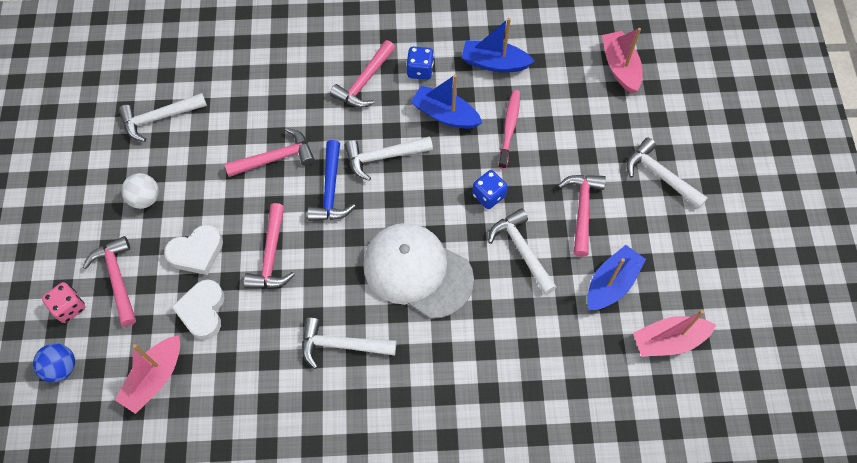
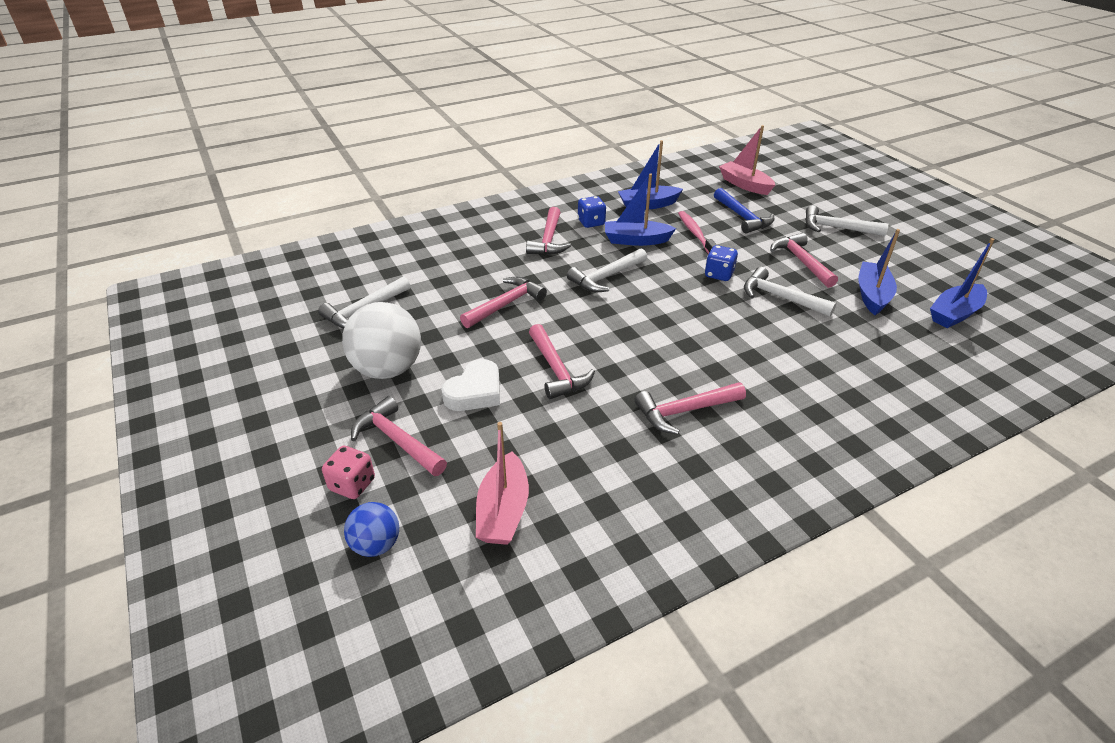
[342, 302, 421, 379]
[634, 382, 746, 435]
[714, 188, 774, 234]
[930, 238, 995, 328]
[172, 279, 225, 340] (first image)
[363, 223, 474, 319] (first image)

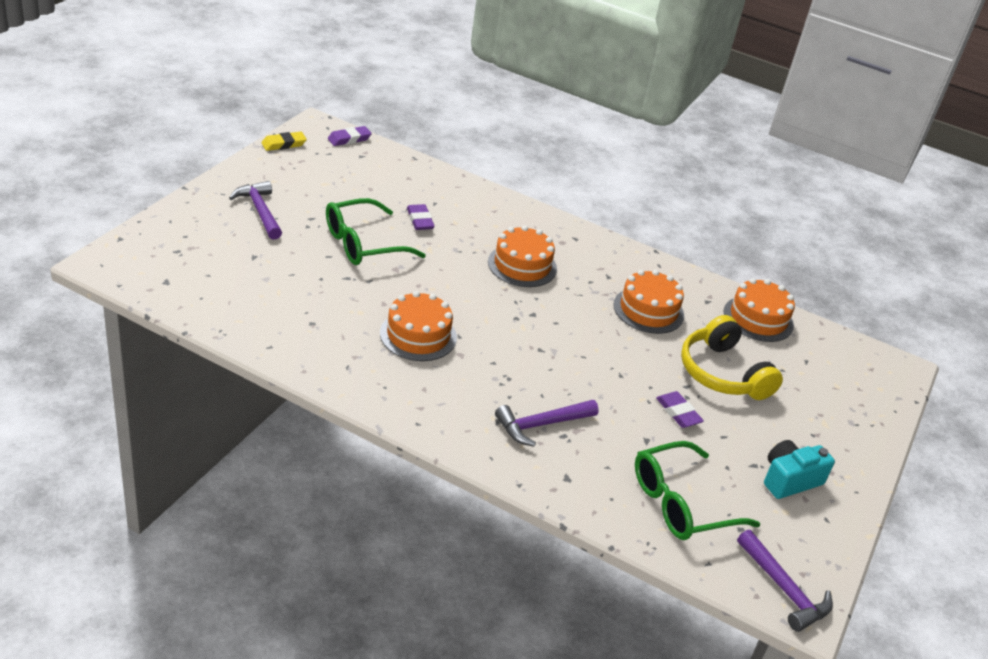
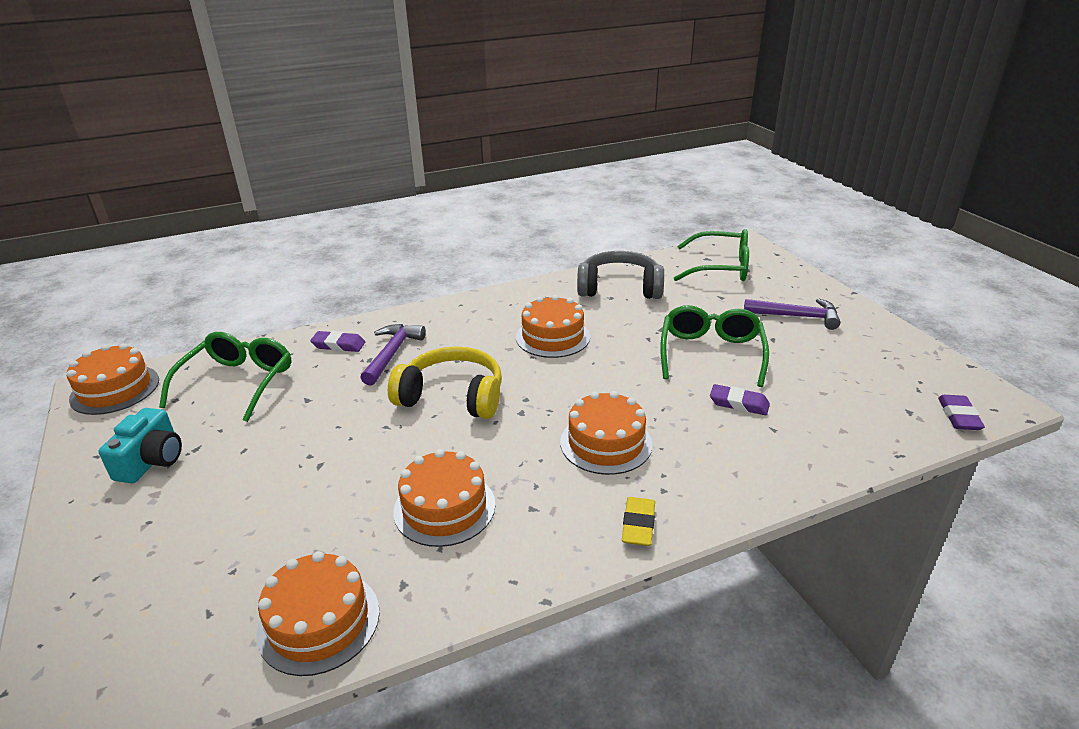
[67, 343, 159, 415]
[310, 331, 365, 352]
[388, 346, 502, 419]
[577, 251, 664, 299]
[622, 497, 655, 546]
[674, 229, 749, 281]

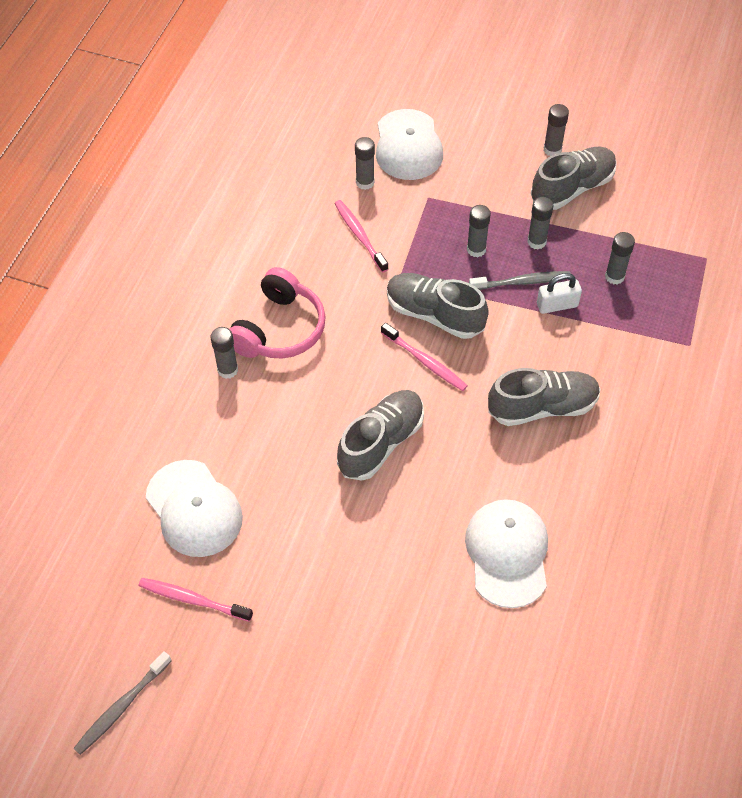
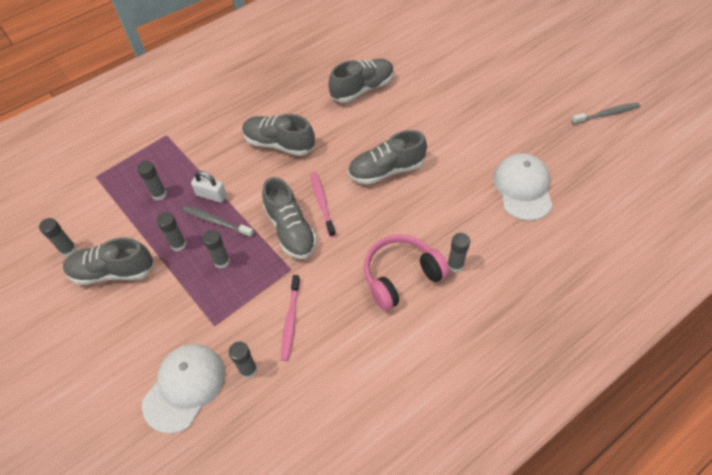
[39, 218, 77, 257]
[329, 59, 394, 102]
[139, 578, 253, 622] (first image)

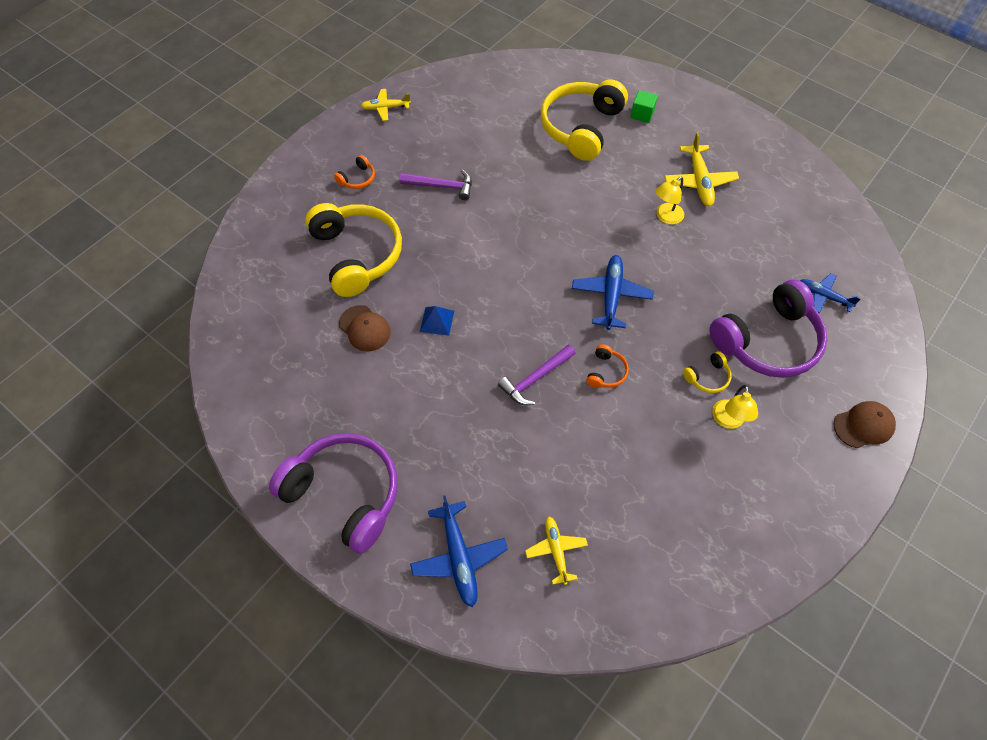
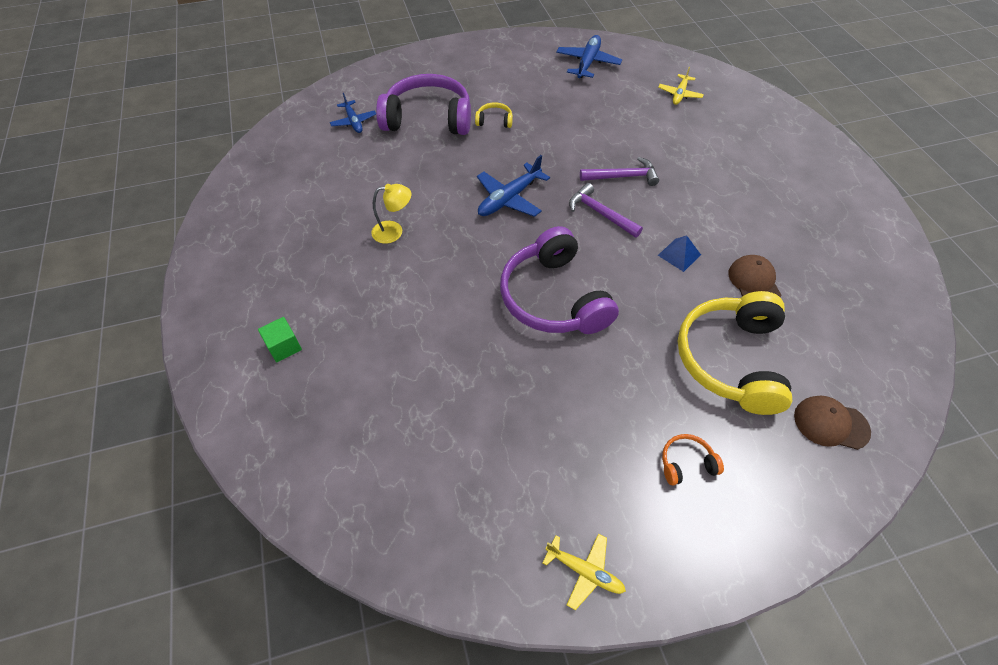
[500, 226, 619, 334]
[556, 35, 622, 78]
[569, 183, 643, 238]
[794, 395, 871, 450]
[541, 79, 628, 161] (first image)
[586, 344, 629, 388] (first image)
[664, 132, 739, 206] (first image)
[712, 385, 758, 429] (first image)

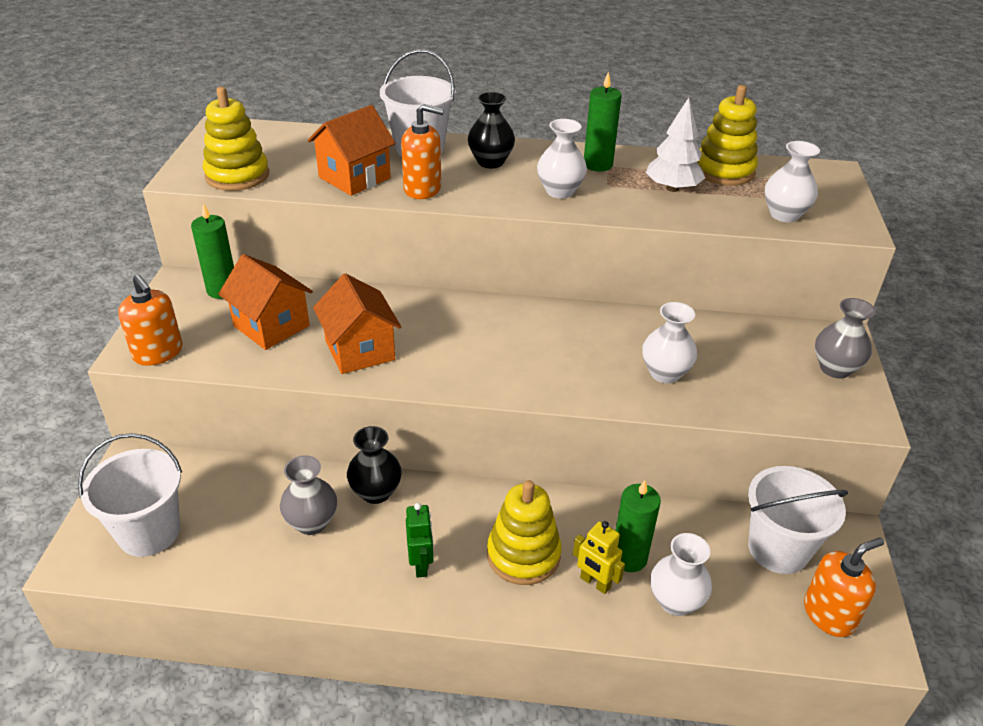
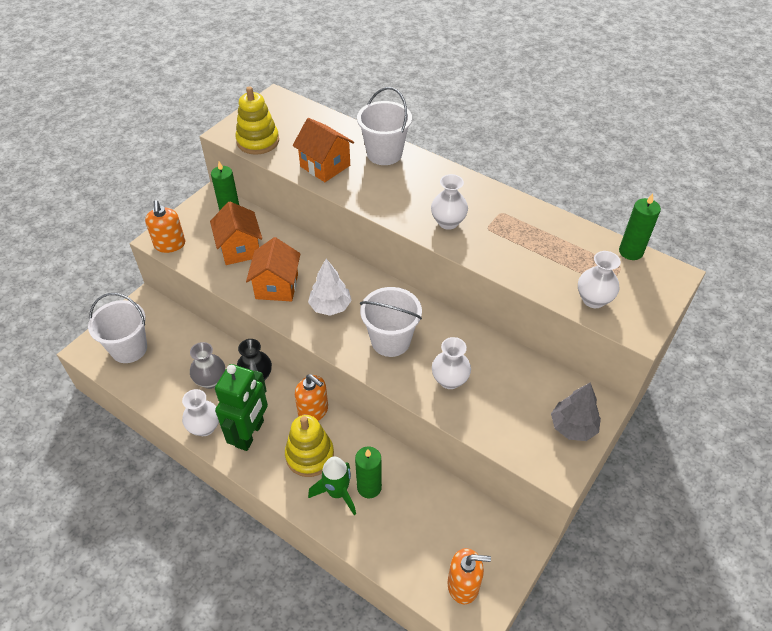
[182, 389, 219, 436]
[215, 364, 268, 451]
[293, 118, 354, 182]
[295, 374, 328, 421]
[308, 259, 352, 316]
[308, 456, 356, 515]
[360, 287, 422, 357]
[551, 383, 601, 441]
[619, 193, 661, 260]
[468, 92, 515, 168] (first image)
[697, 85, 758, 186] (first image)

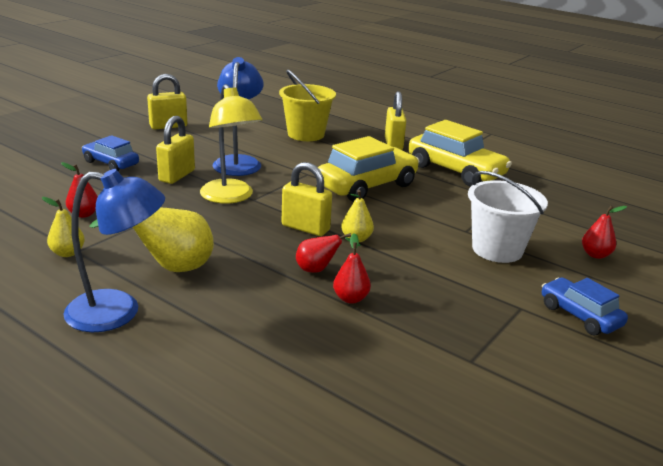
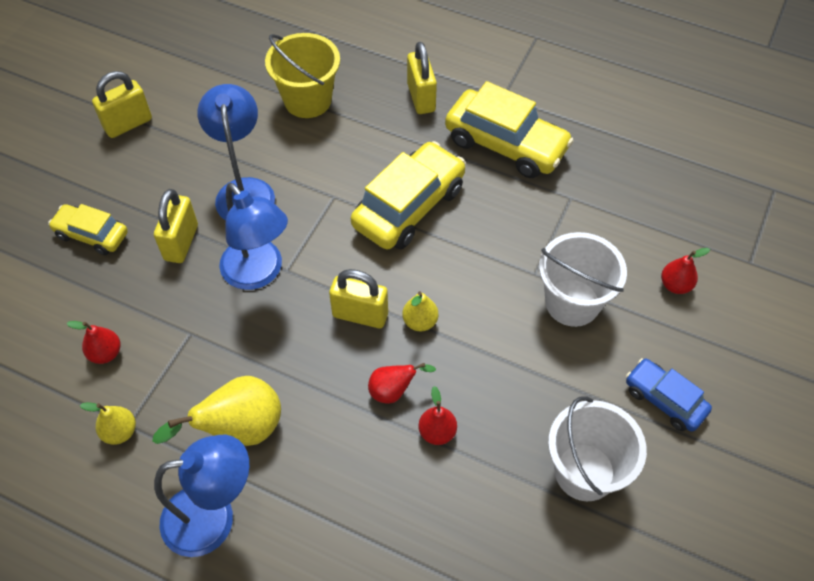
[48, 204, 128, 255]
[219, 183, 288, 290]
[548, 396, 647, 501]

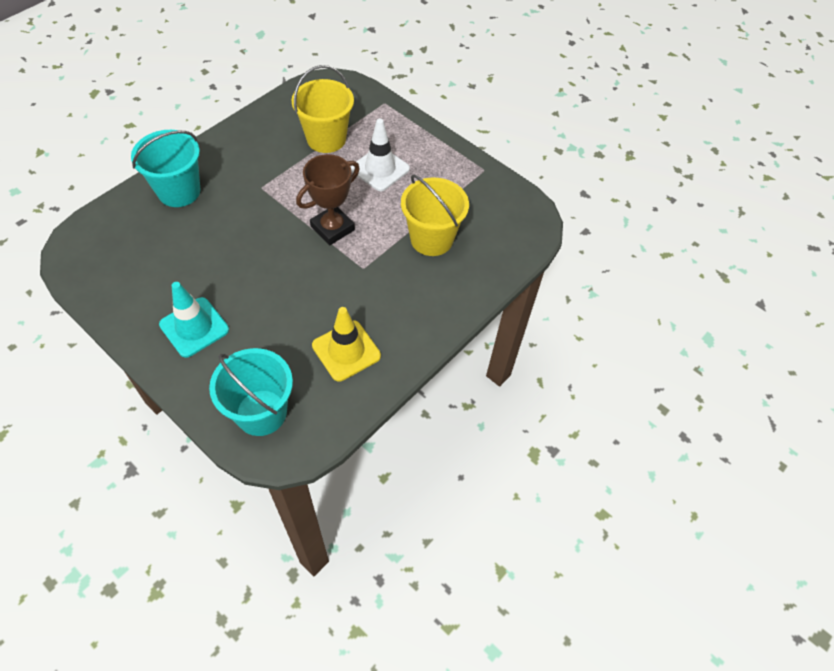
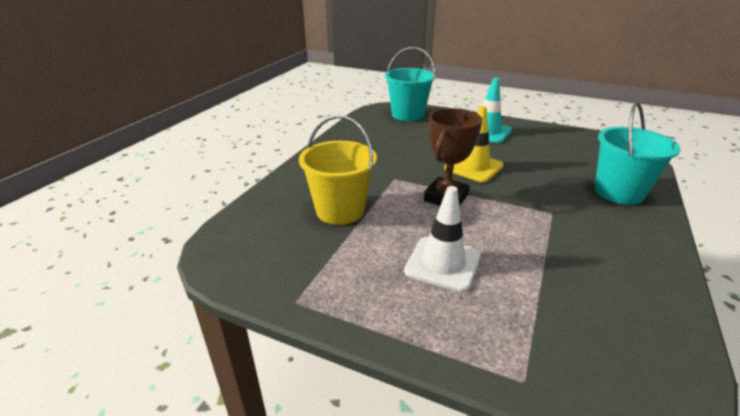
[444, 106, 504, 182]
[291, 65, 354, 153] (first image)

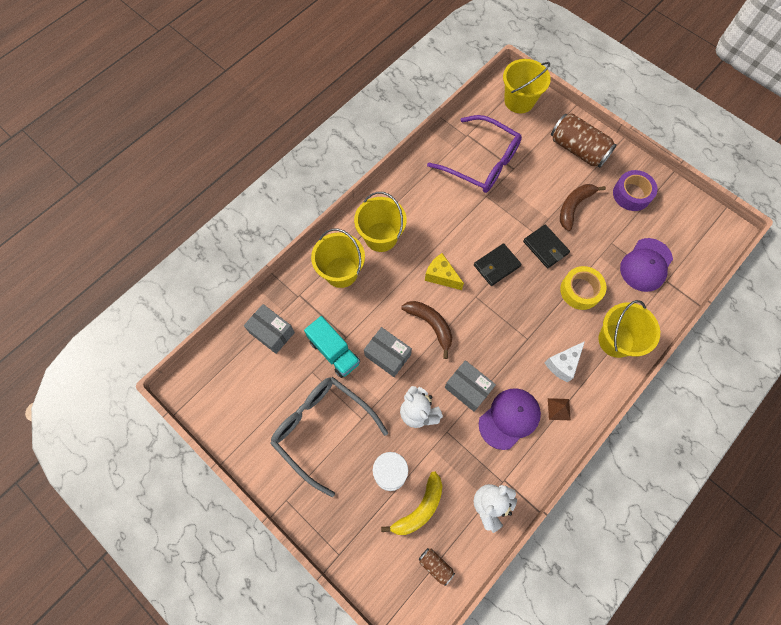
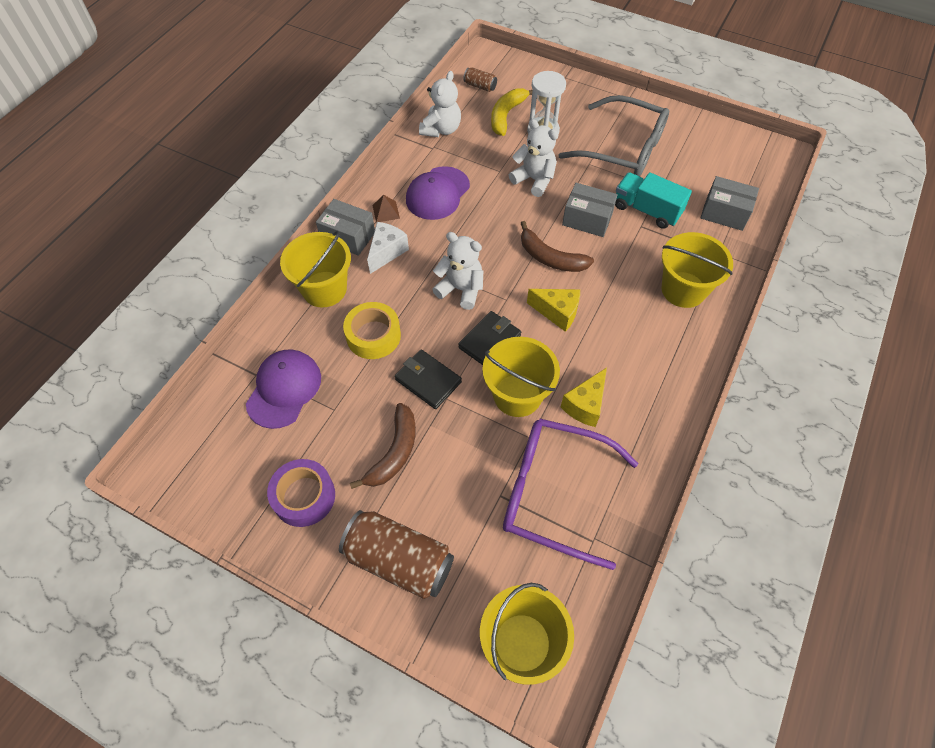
[316, 199, 375, 256]
[432, 232, 484, 310]
[482, 337, 560, 417]
[561, 368, 607, 427]

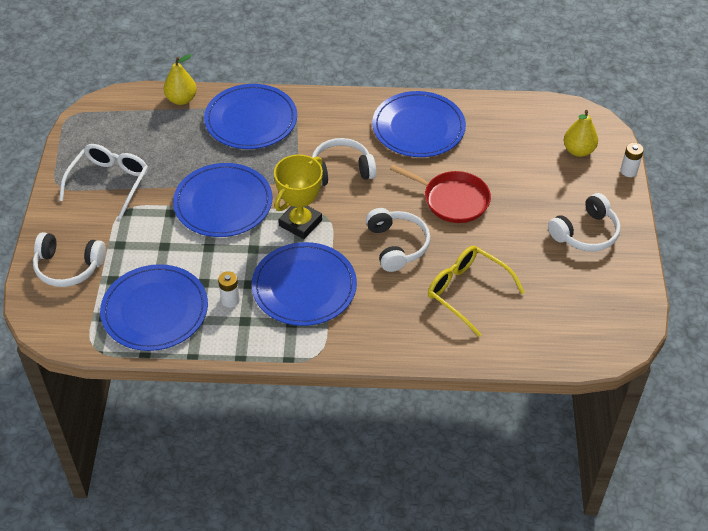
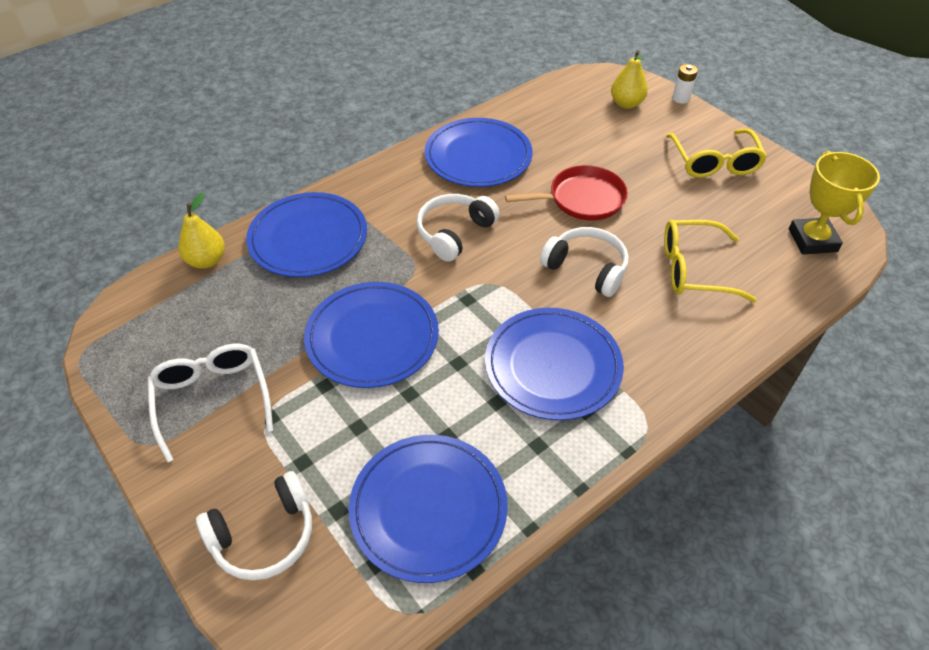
[666, 129, 767, 178]
[789, 151, 880, 255]
[218, 271, 240, 308] (first image)

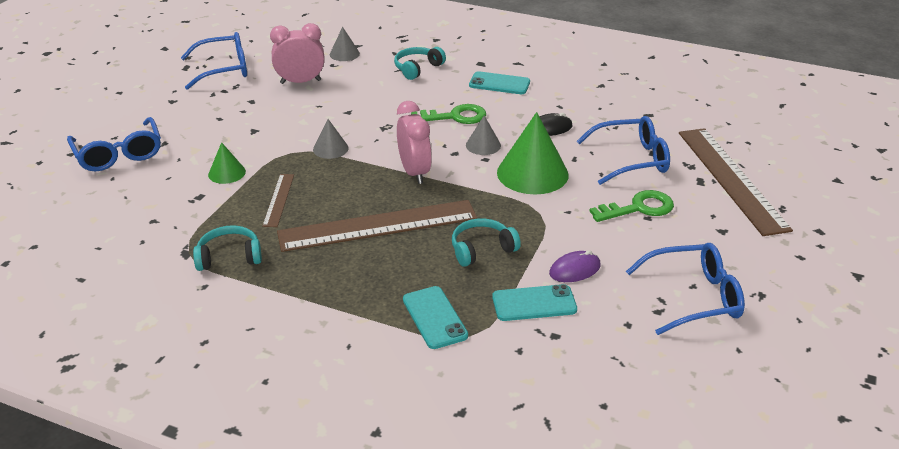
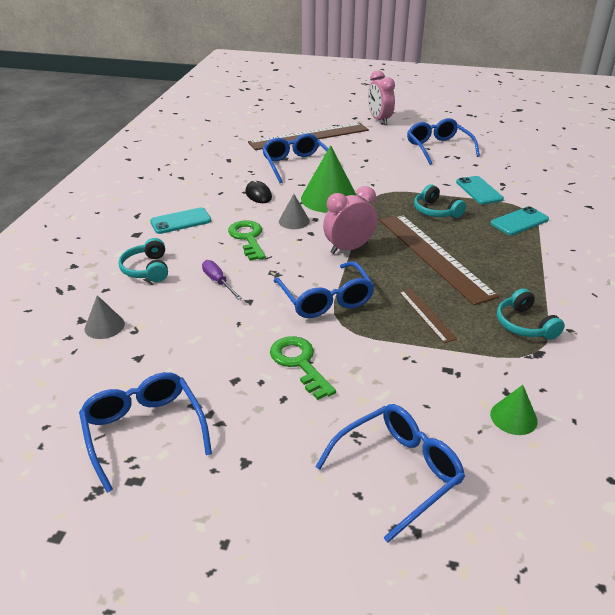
[118, 238, 168, 282]
[150, 208, 211, 234]
[202, 260, 242, 300]
[270, 336, 336, 400]
[274, 261, 374, 318]
[368, 70, 395, 125]
[399, 289, 457, 343]
[490, 385, 538, 435]
[549, 250, 601, 282] (first image)

